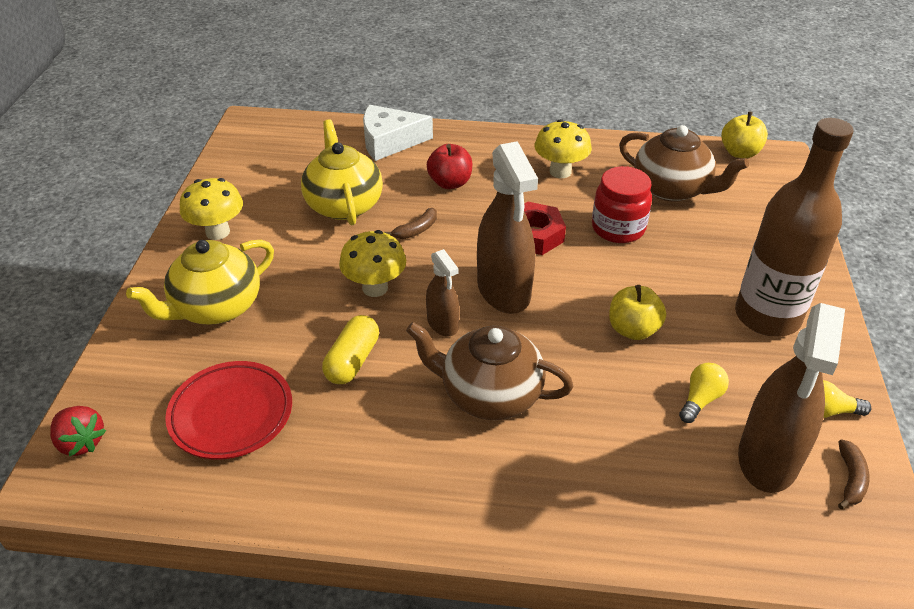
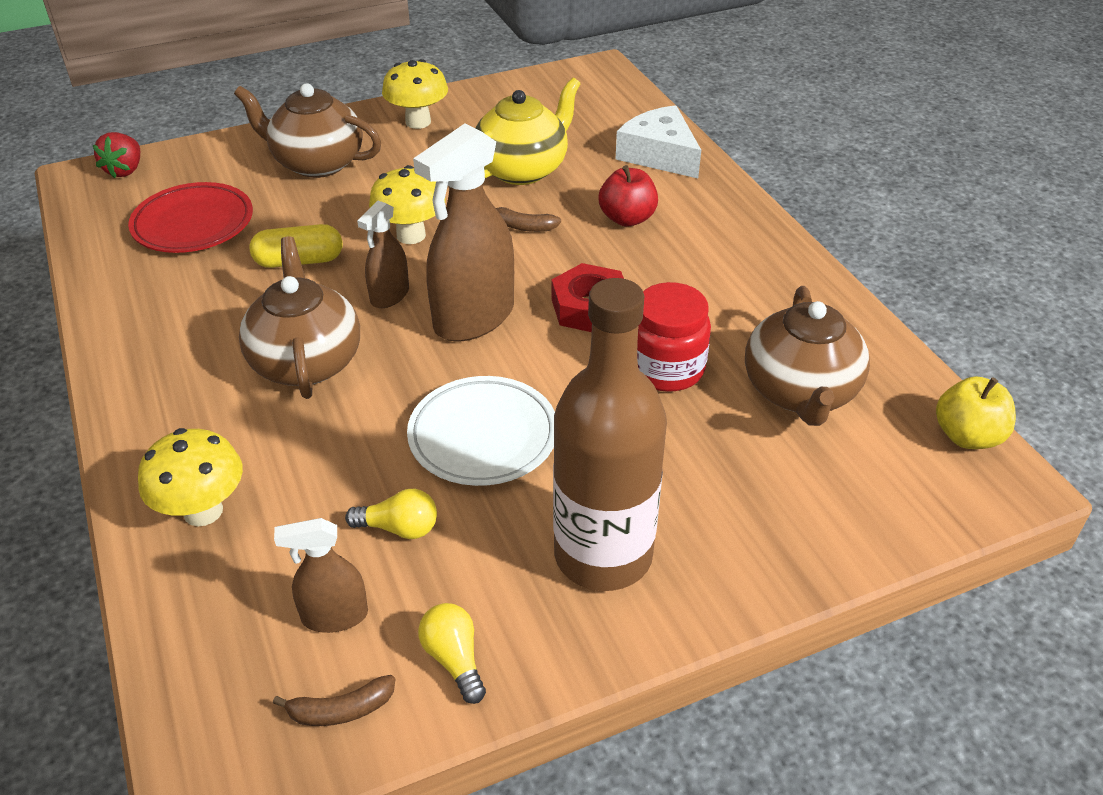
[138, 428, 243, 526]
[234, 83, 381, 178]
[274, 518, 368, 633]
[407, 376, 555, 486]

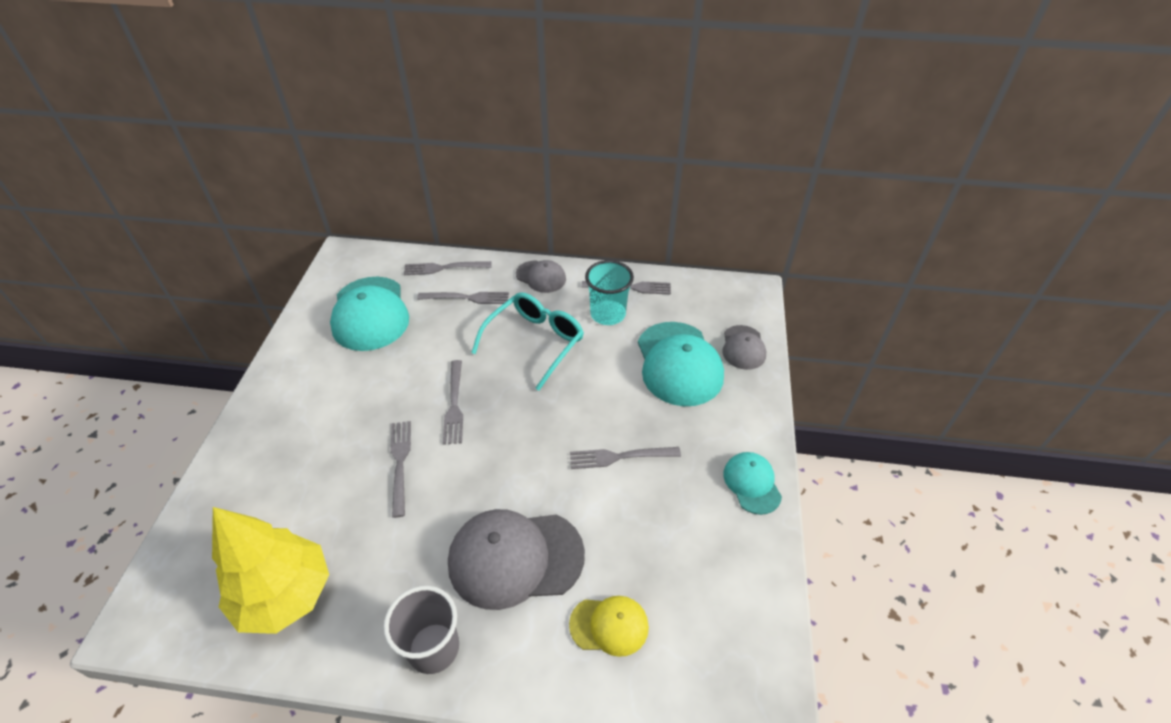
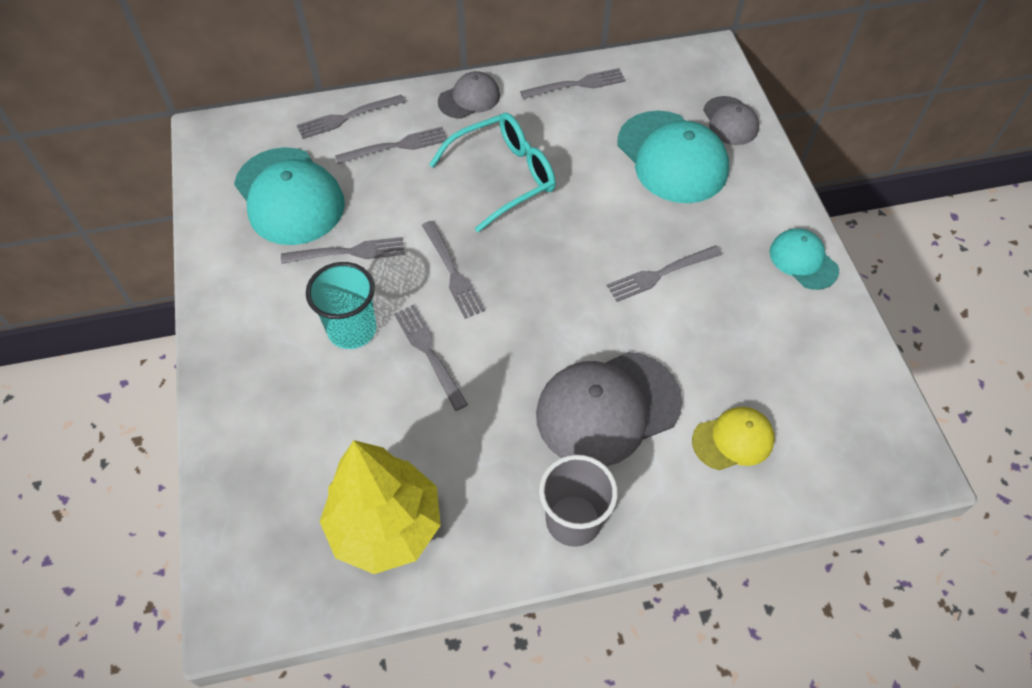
[281, 237, 405, 264]
[306, 262, 377, 349]
[429, 113, 556, 232]
[438, 71, 500, 119]

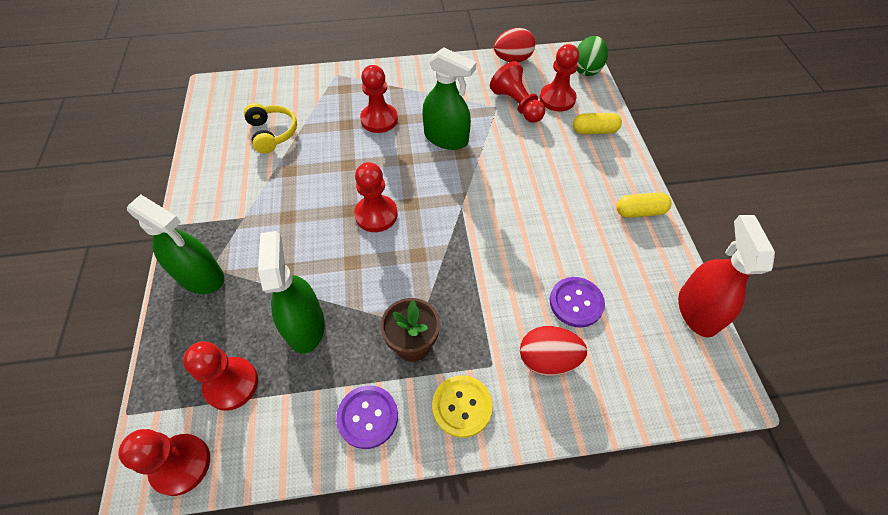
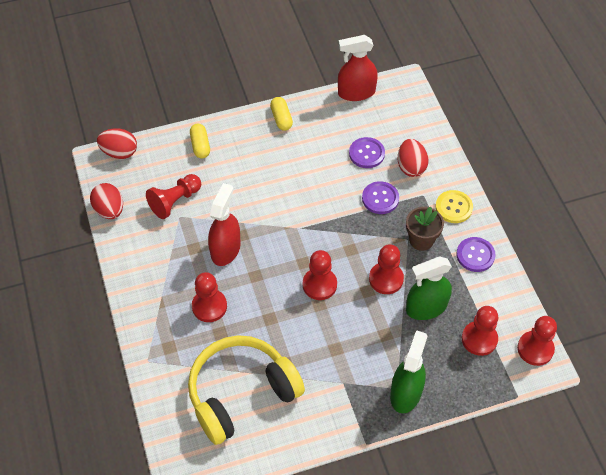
[97, 128, 137, 159]
[188, 335, 305, 445]
[208, 183, 241, 266]
[362, 181, 399, 214]
[369, 244, 404, 294]

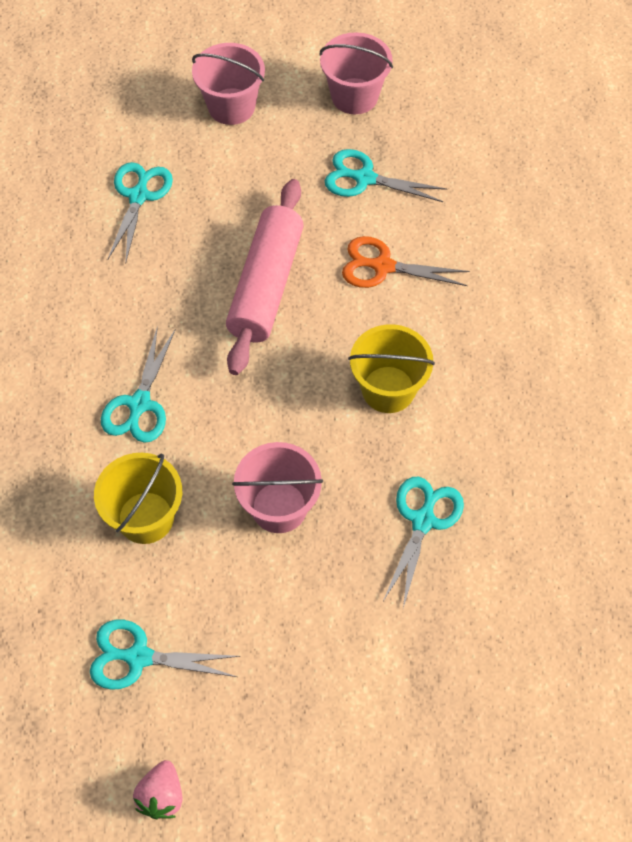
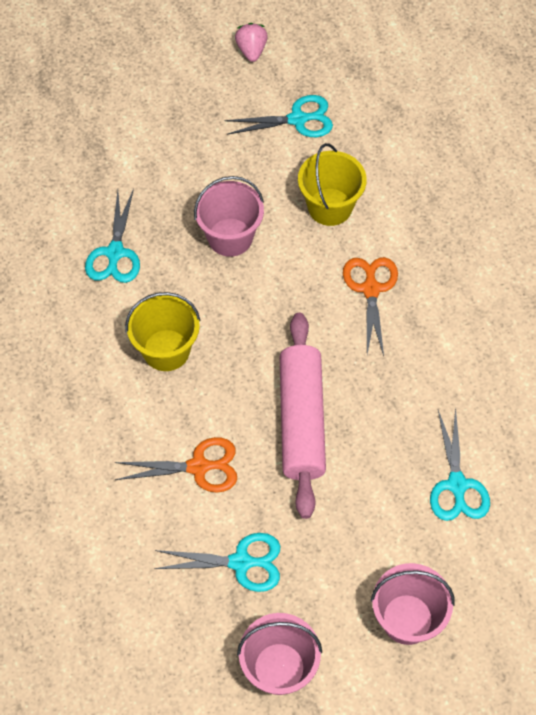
[343, 257, 398, 356]

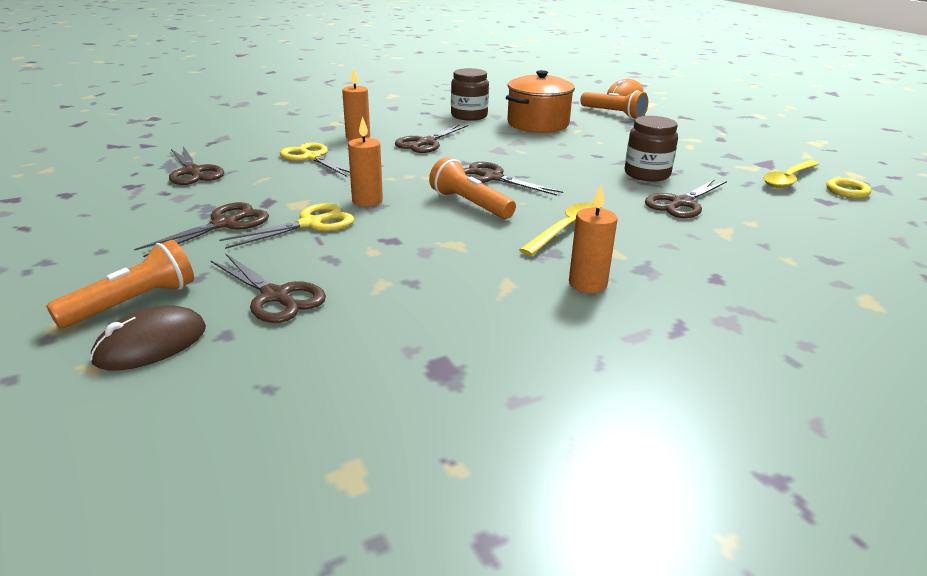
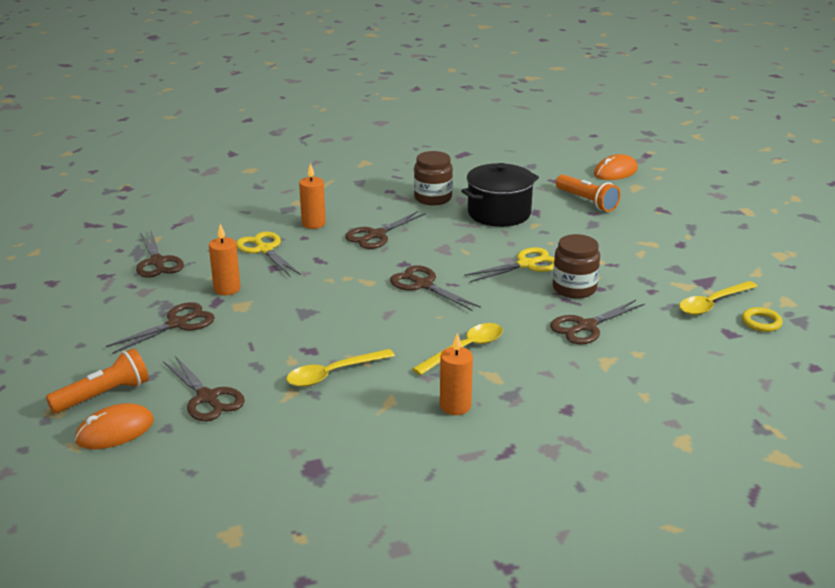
[75, 403, 154, 449]
[209, 224, 241, 295]
[286, 349, 395, 387]
[461, 163, 539, 227]
[464, 247, 555, 282]
[429, 157, 516, 219] (first image)

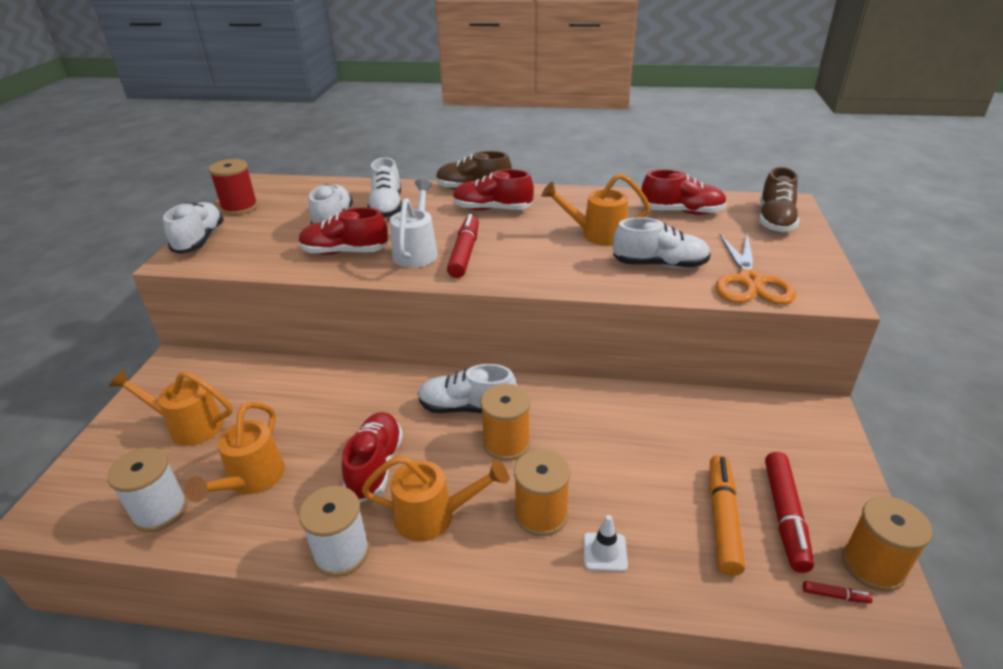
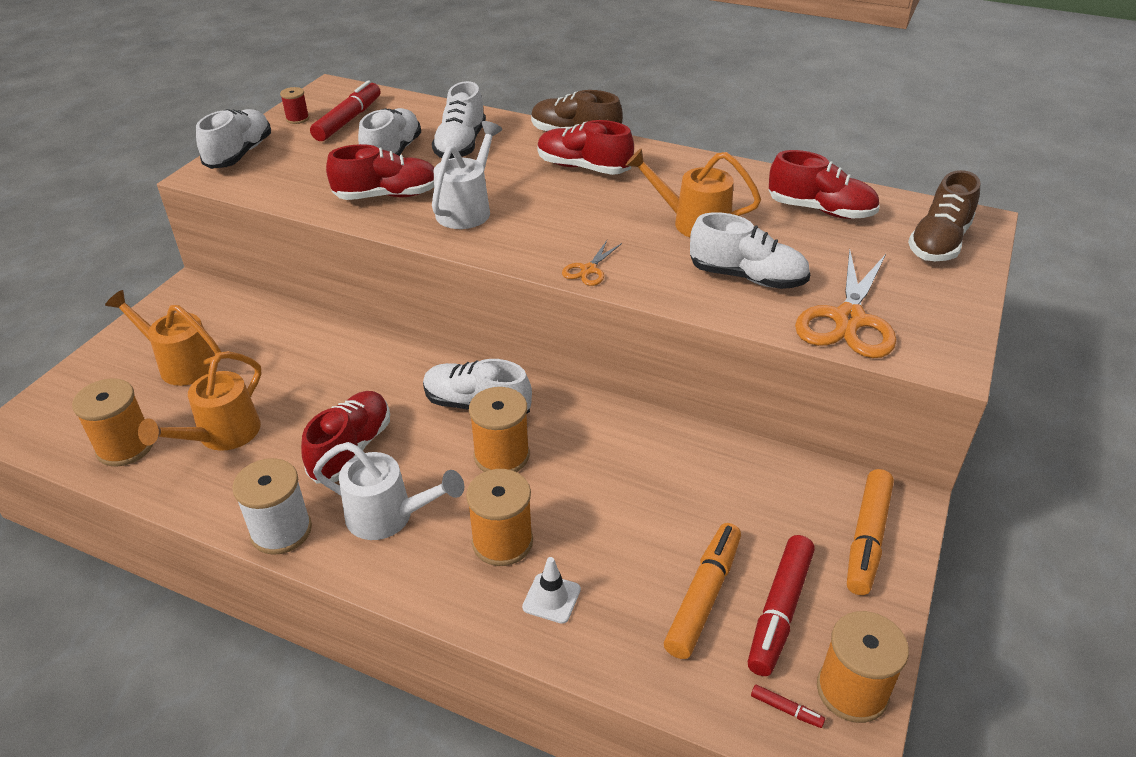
[72, 378, 153, 466]
[280, 87, 309, 124]
[310, 80, 381, 141]
[313, 442, 464, 540]
[326, 144, 435, 200]
[562, 240, 622, 286]
[847, 469, 894, 595]

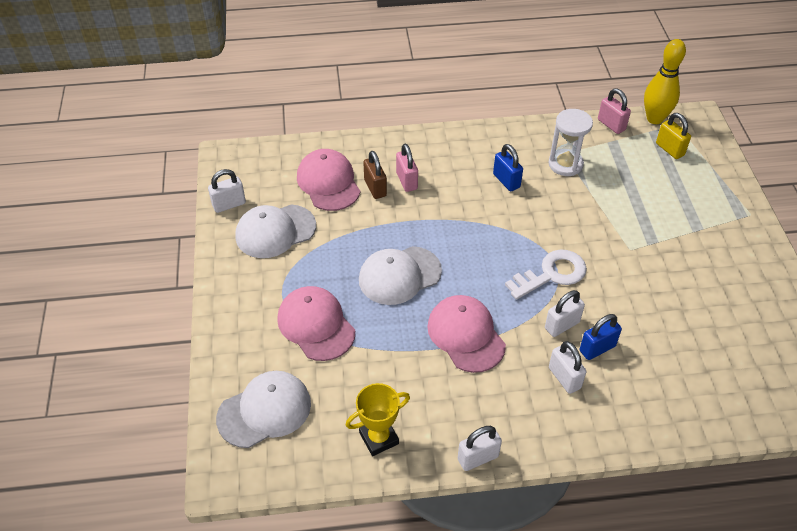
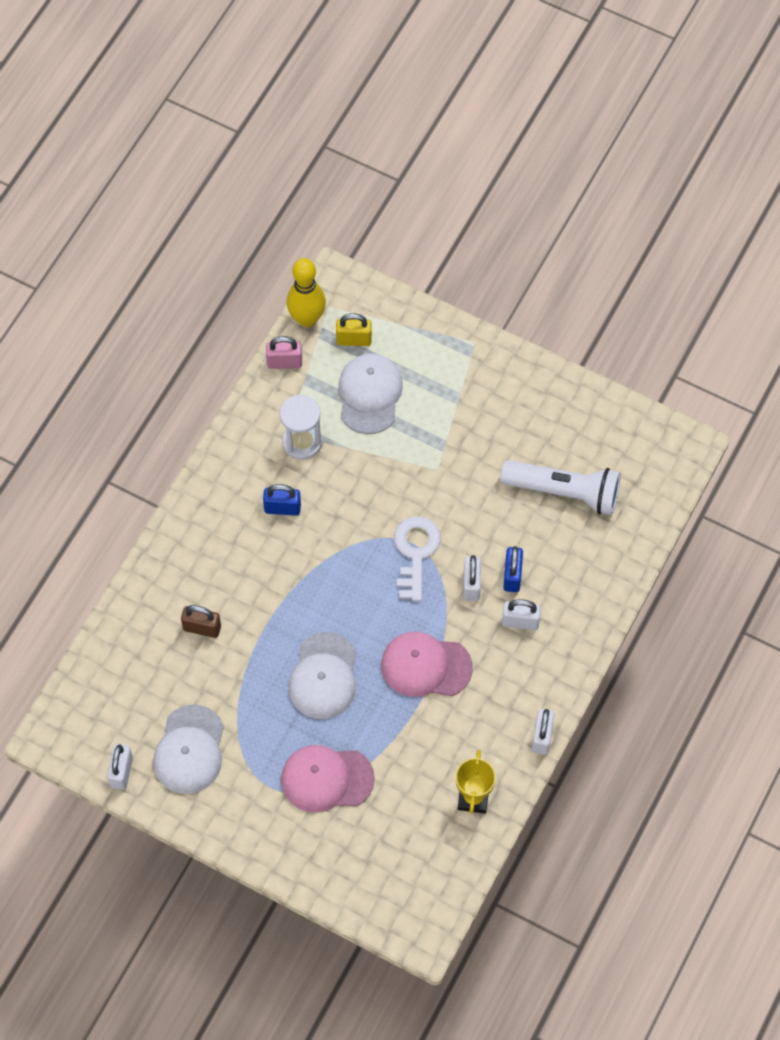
[339, 354, 403, 434]
[501, 460, 621, 515]
[297, 149, 360, 211] (first image)
[396, 144, 418, 192] (first image)

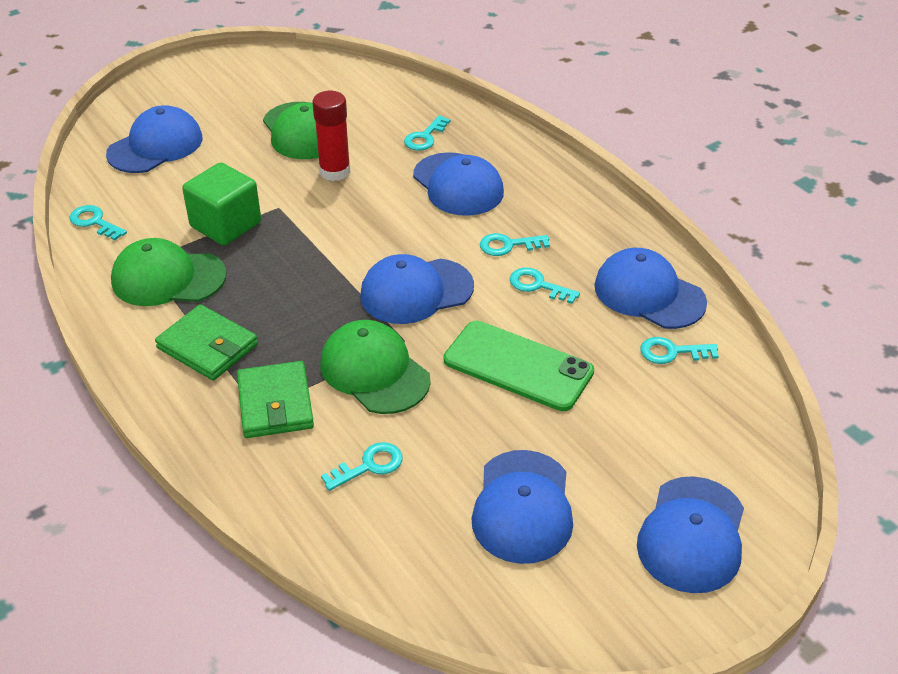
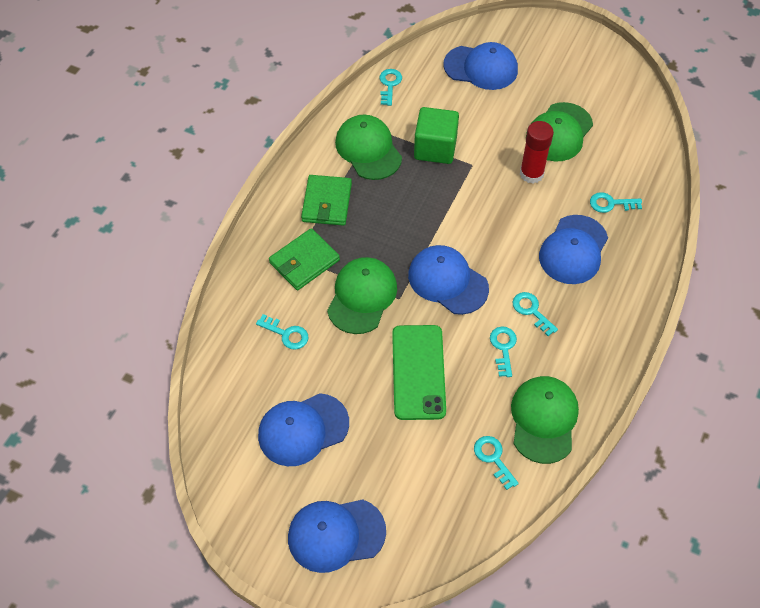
[511, 376, 579, 464]

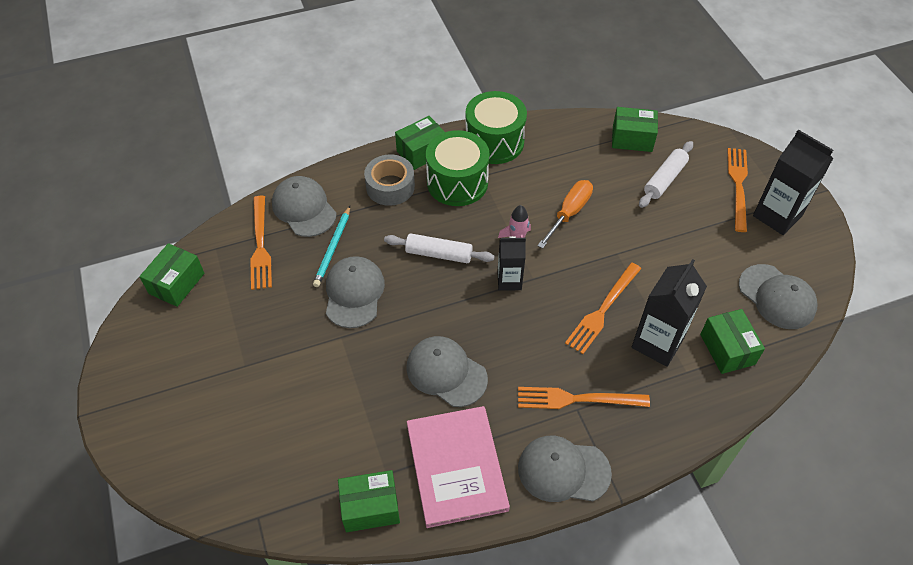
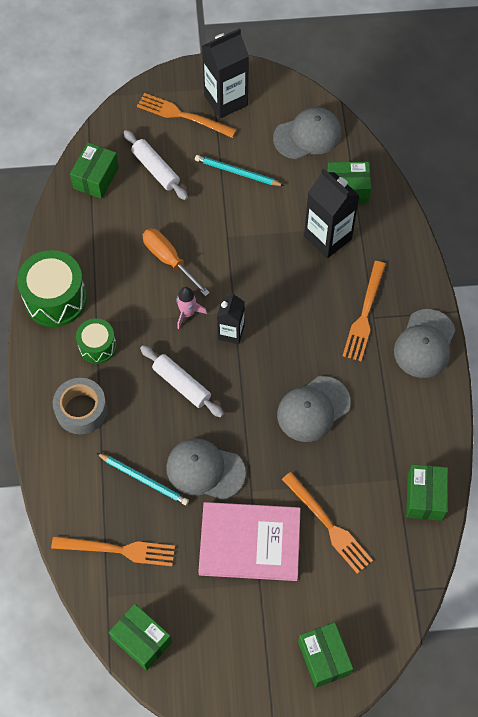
[76, 318, 116, 364]
[140, 345, 224, 417]
[195, 155, 284, 186]
[198, 502, 301, 581]
[282, 472, 373, 574]
[298, 622, 353, 688]
[272, 176, 337, 237] (first image)

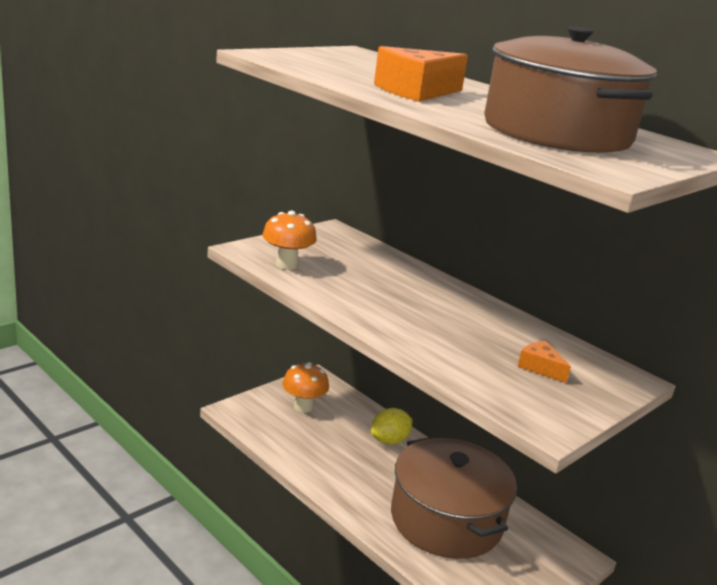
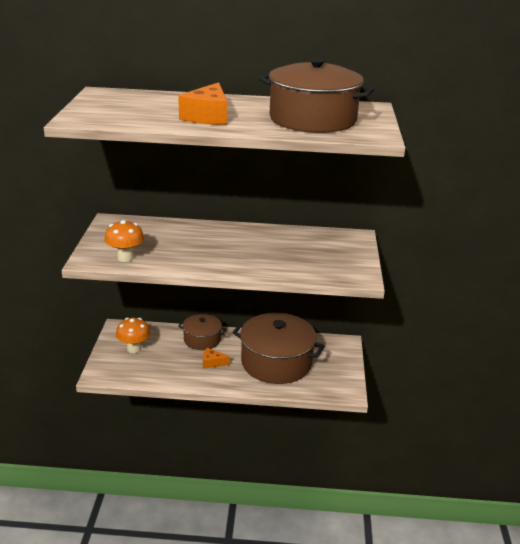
[178, 314, 226, 350]
[203, 348, 230, 369]

